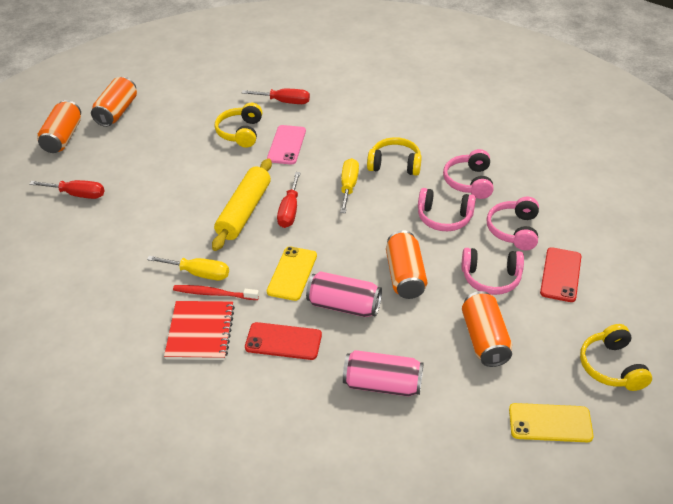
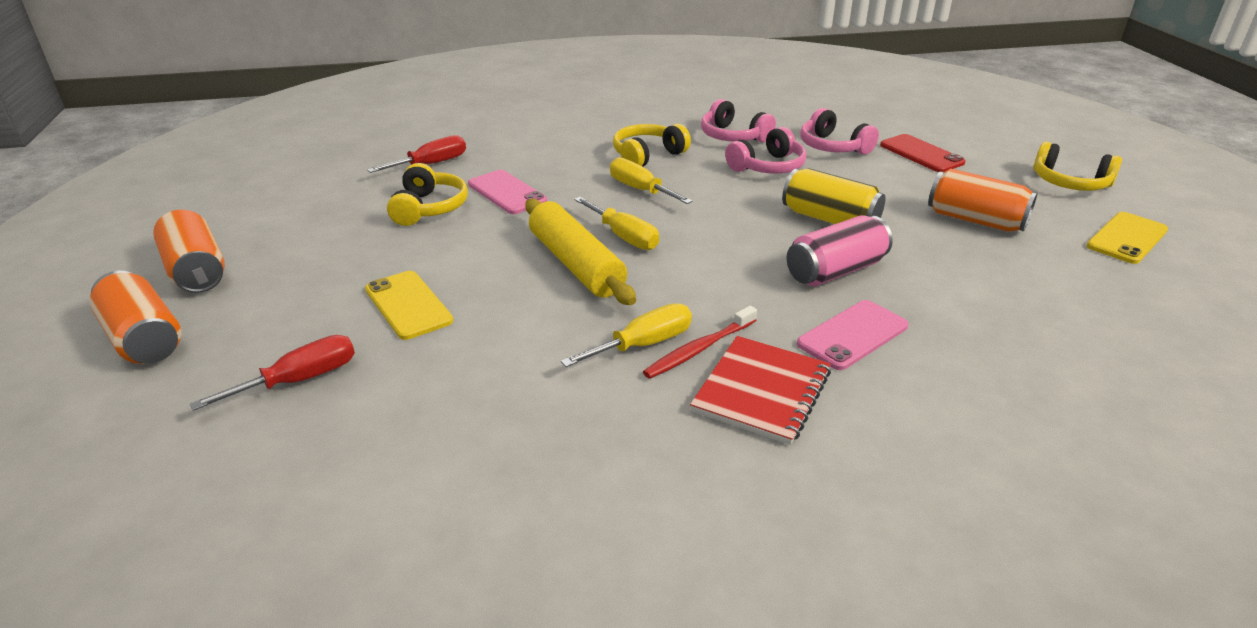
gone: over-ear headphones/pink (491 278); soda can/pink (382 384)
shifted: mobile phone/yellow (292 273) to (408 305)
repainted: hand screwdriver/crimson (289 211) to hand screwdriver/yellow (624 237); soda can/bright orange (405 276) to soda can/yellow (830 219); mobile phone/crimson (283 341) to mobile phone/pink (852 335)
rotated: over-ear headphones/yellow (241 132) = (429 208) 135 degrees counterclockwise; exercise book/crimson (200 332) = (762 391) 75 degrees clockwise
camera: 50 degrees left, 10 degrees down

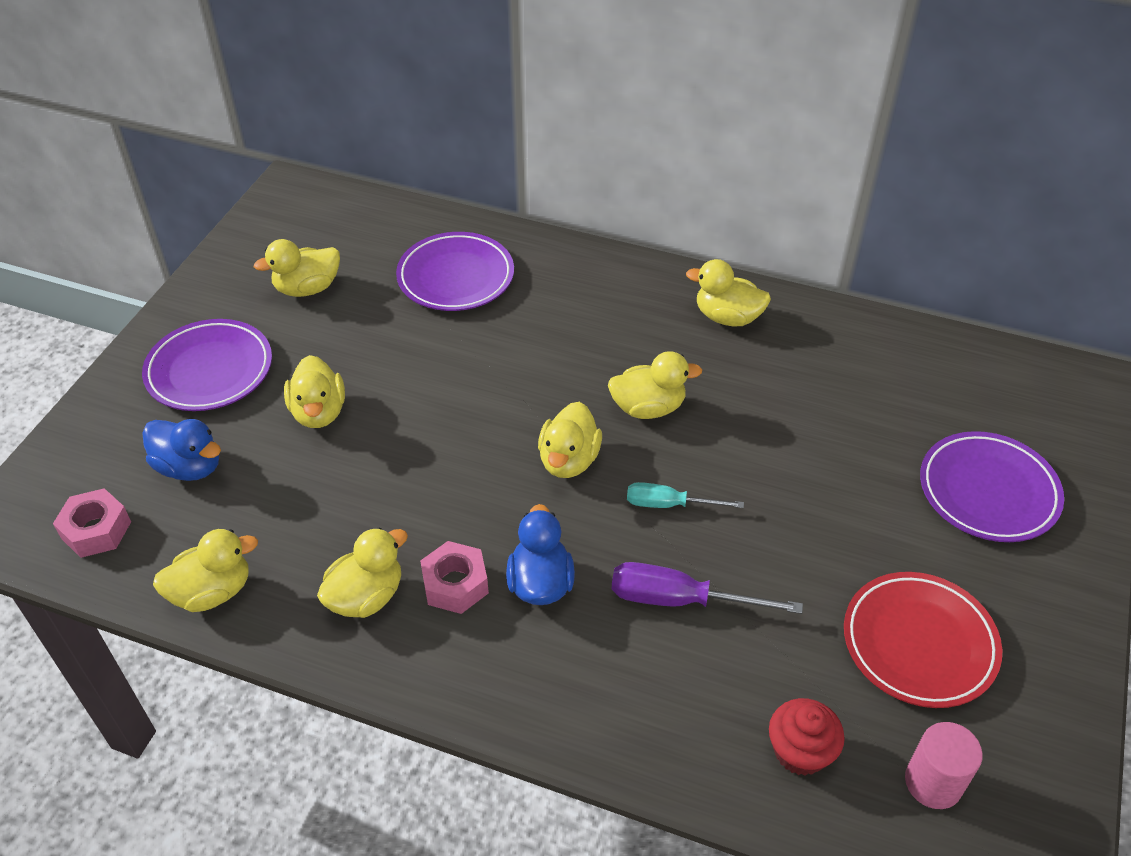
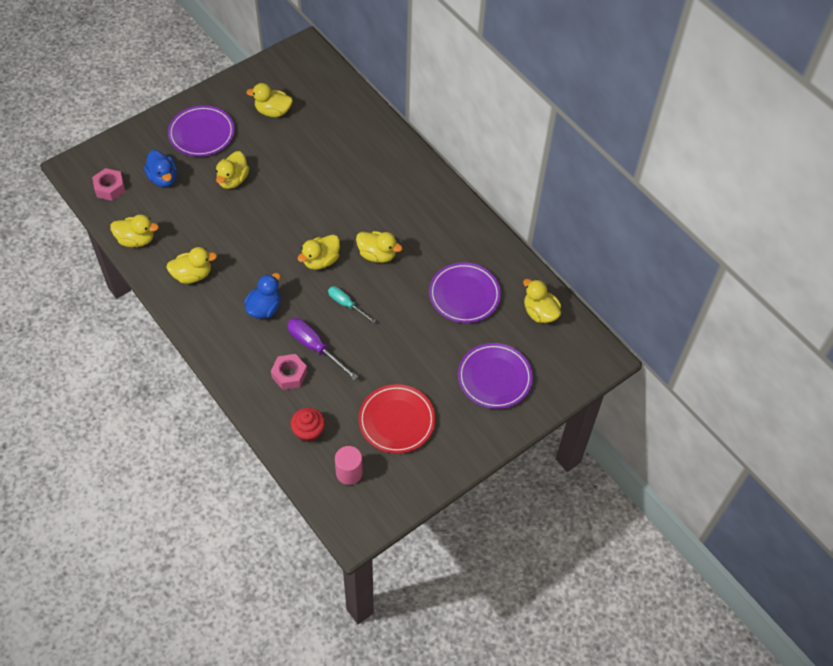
shifted: plate/violet (456 277) to (464 295); duck/yellow (727 317) to (540 313); nut/pink (455 584) to (289 375)
camera: 30 degrees right, 10 degrees up

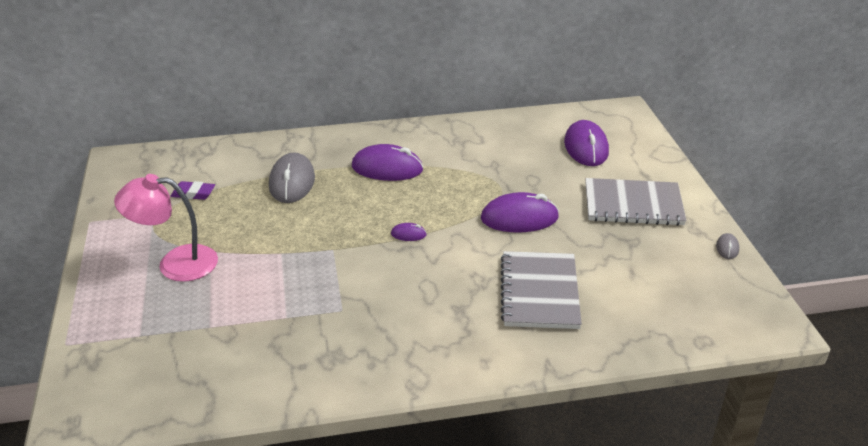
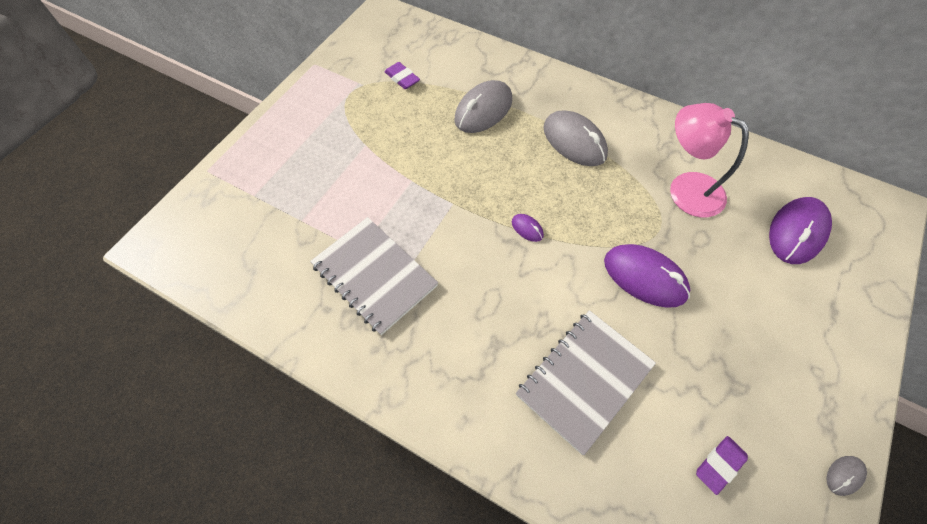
new: pencil eraser/violet (719 465)
shifted: reading lamp/pink (175 263) to (686 188); exercise book/ash-grey (633 204) to (374 275)
repainted: computer mouse/violet (387 168) to computer mouse/ash-grey (574 141)
camera: 40 degrees right, 25 degrees up

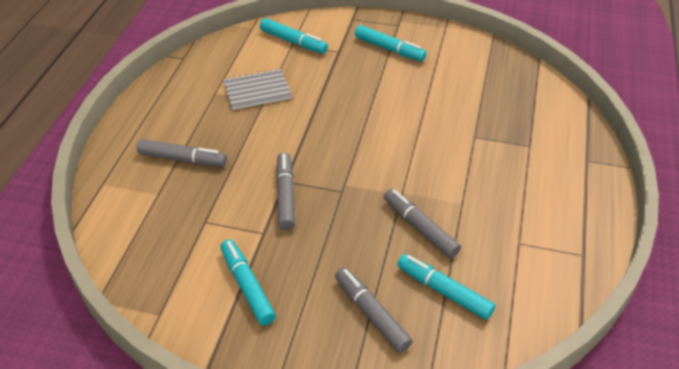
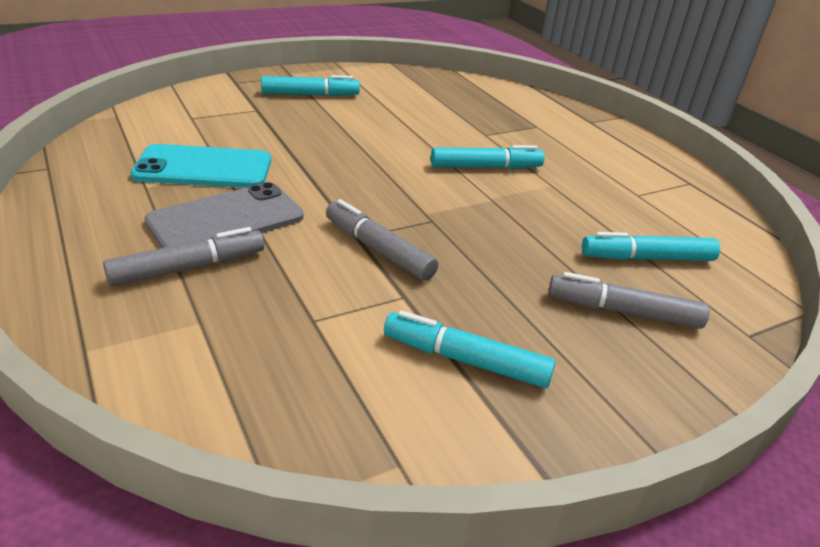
gone: marker/ash-grey (420 228)
new: mobile phone/ash-grey (226 219)
shifted: marker/turquoise (293 42) to (486 167)
swapped: exercise book/ash-grey (257 91) to mobile phone/turquoise (204 168)
camera: 45 degrees left, 10 degrees down

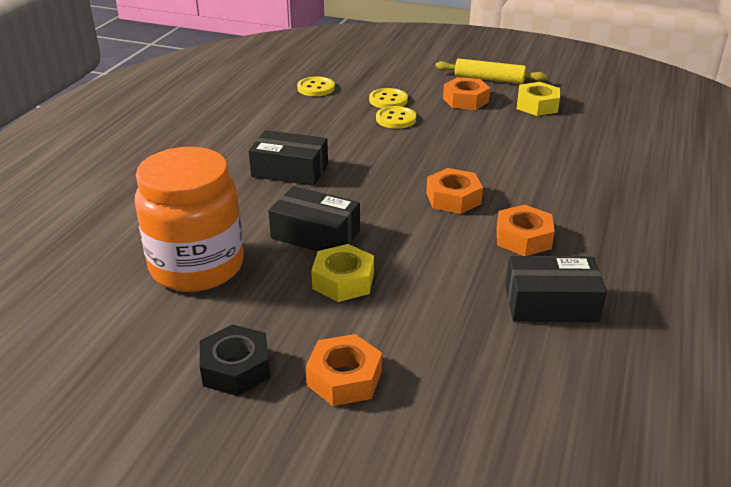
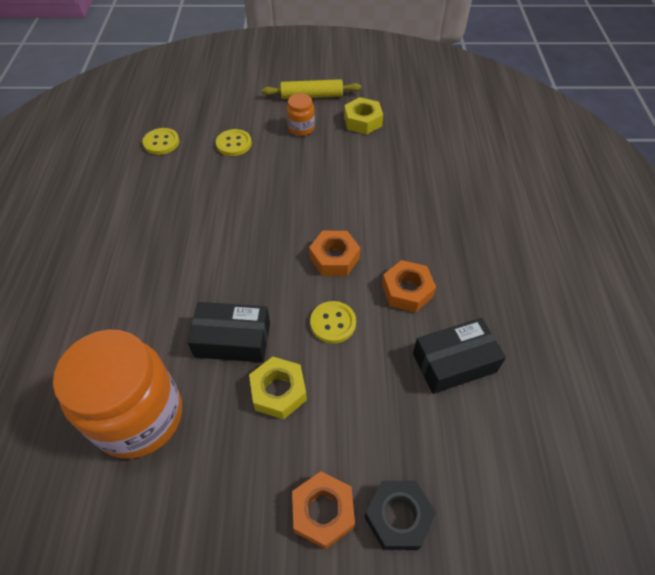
gone: box/jet-black (290 170)
shifted: shirt button/yellow (396 119) to (333 323); nut/jet-black (236 368) to (398 517)
swapped: nut/bright orange (465 100) to jar/bright orange (301 128)
camera: 20 degrees left, 20 degrees up

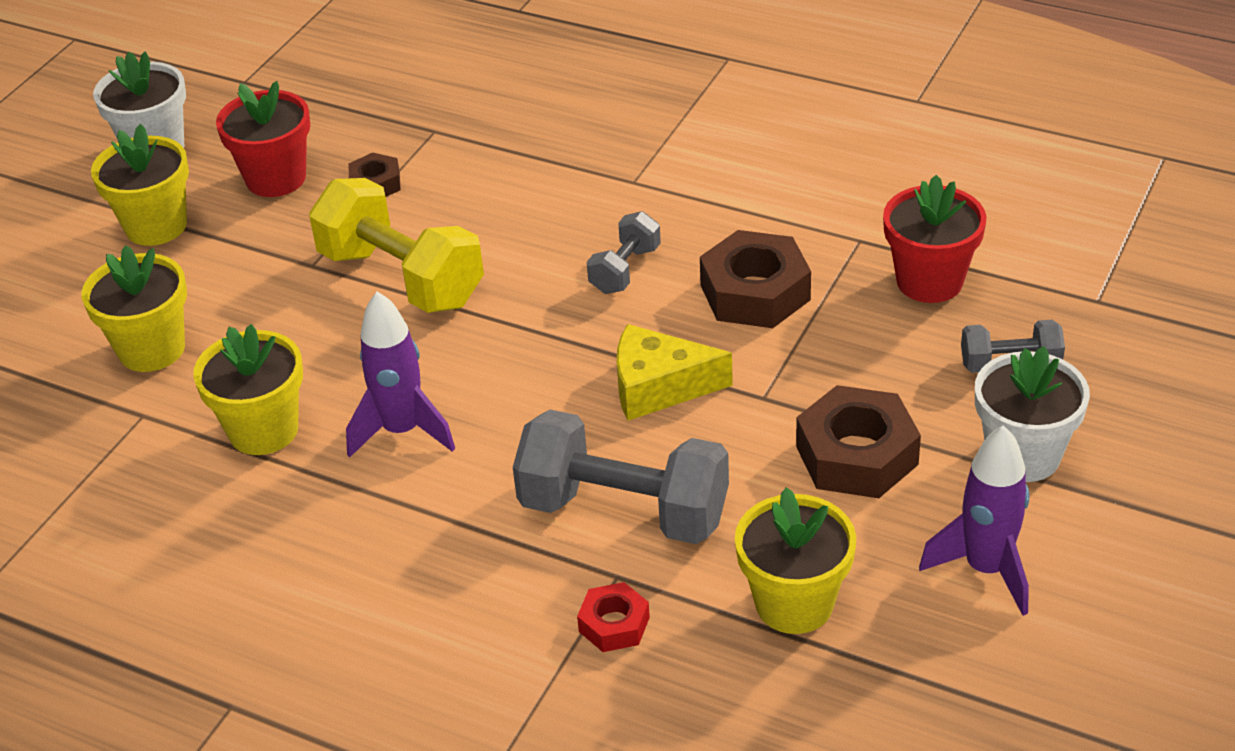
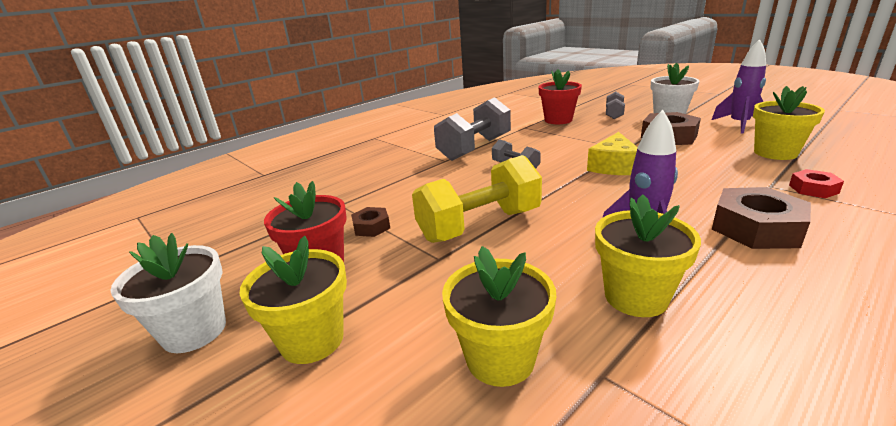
shifted: nut/brown (755 292) to (756 228); dumbbell/ash-grey (624 511) to (475 148)
camera: 70 degrees left, 15 degrees down

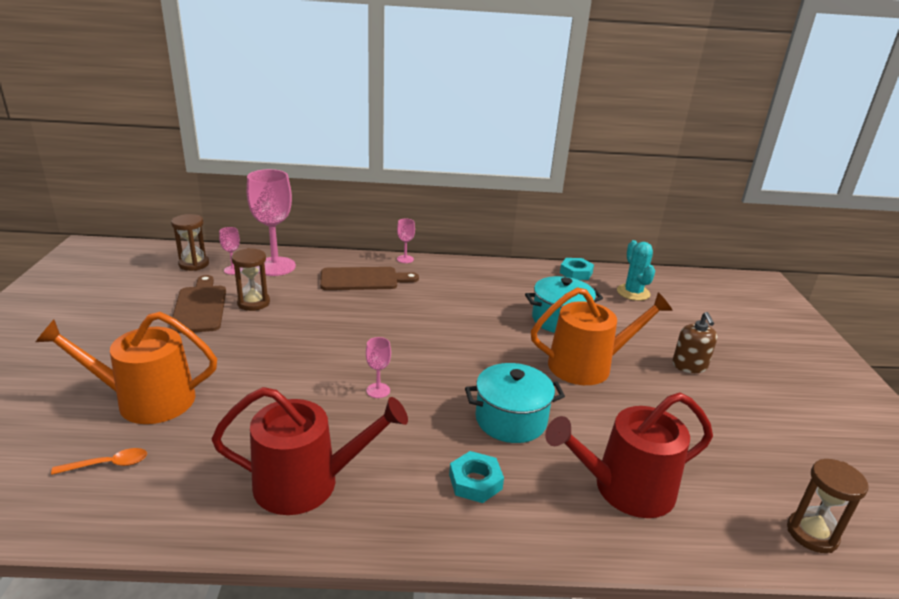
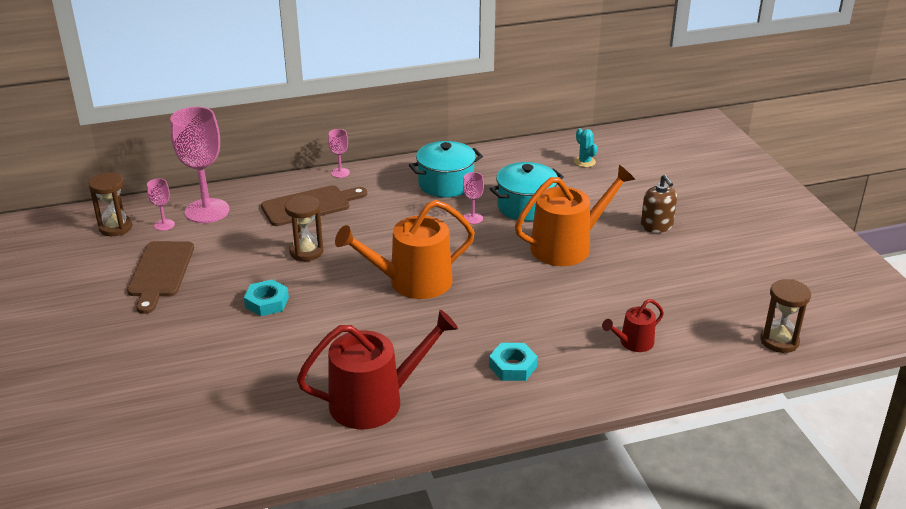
gone: teaspoon/bright orange (108 464)
shifted: sand timer/brown (253 303) to (306 252); nut/turquoise (576 273) to (267 302); sprinkling can/bright orange (146 400) to (412 282); wine glass/pink (378 390) to (473 218); pot/turquoise (511 420) to (446 184)
rotated: chopping board/brown (200 307) = (160 272) 150 degrees counterclockwise
scaled: saguaro cactus/turquoise (633 292) = (584 162) x0.64; sprinkling can/crimson (625 489) = (633 343) x0.50
camera: 15 degrees left, 5 degrees up

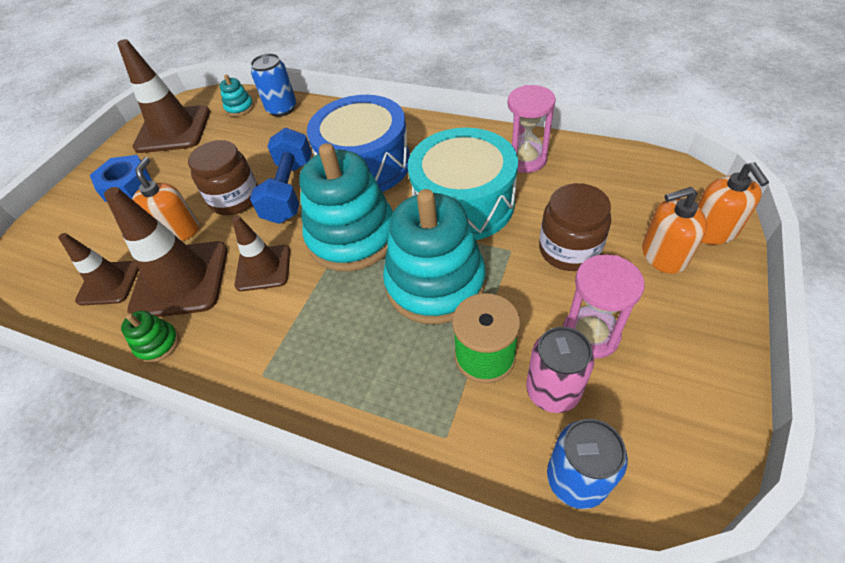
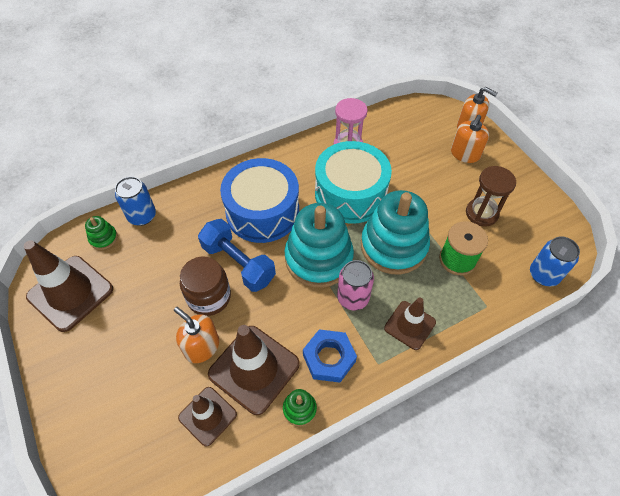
gone: jar/brown (569 249)
shifted: nut/royal blue (125 183) to (329 358); traffic cone/brown (263 268) to (409 325); soda can/pink (552 390) to (353 298)
repainted: stacking toy/turquoise (239 108) to stacking toy/green (103 238); sand timer/pink (590 334) to sand timer/brown (481 213)
camera: 55 degrees left, 5 degrees up

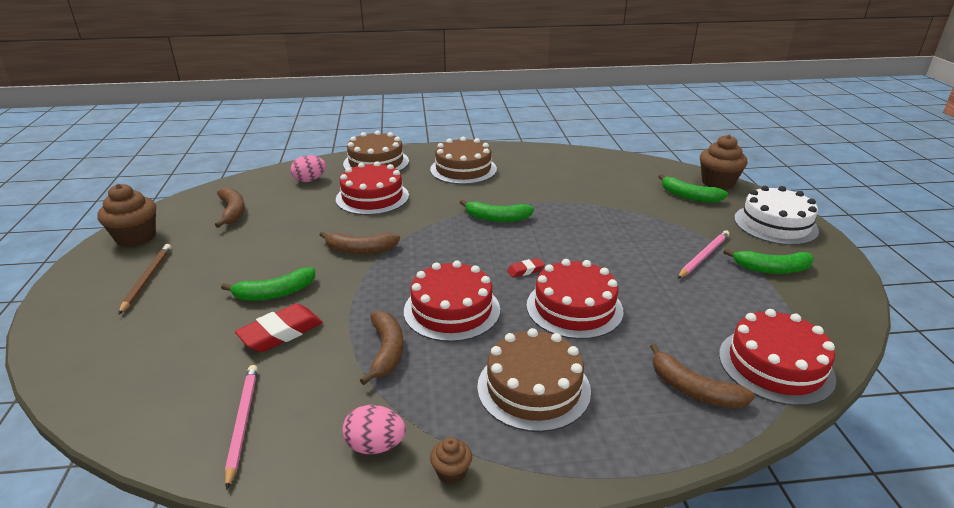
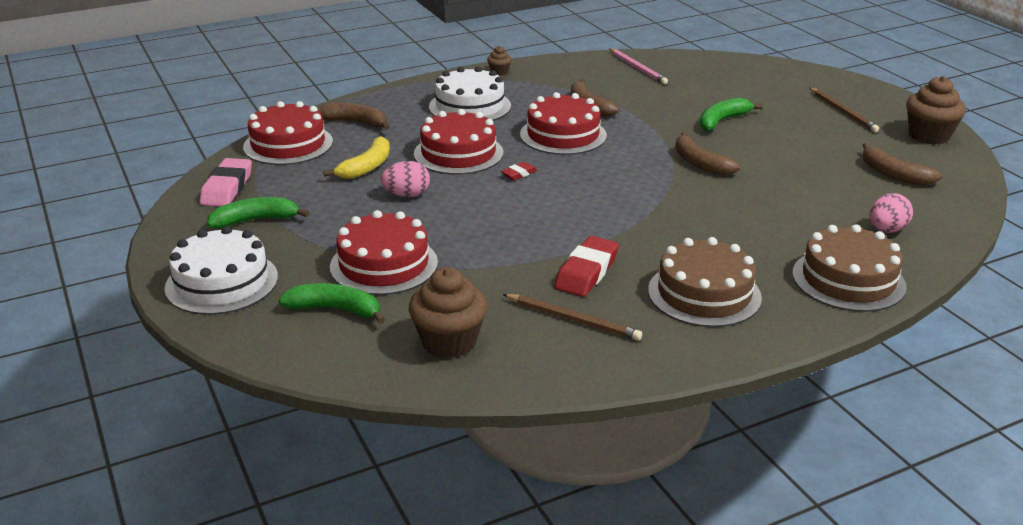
gone: banana/green (496 218); lead pencil/pink (703 256)
new: banana/yellow (366 167); pencil eraser/pink (227 188); lead pencil/brown (572 319)
shifted: muffin/brown (718 182) to (449 342); gateau/crimson (372 197) to (384 264); pencil eraser/crimson (281 333) to (586 272); egg/pink (375 445) to (407 195)
repainted: gateau/brown (533 388) to gateau/white (470 106)
rotated: banana/brown (360 250) = (700 163) 105 degrees counterclockwise
camera: 160 degrees right, 0 degrees up

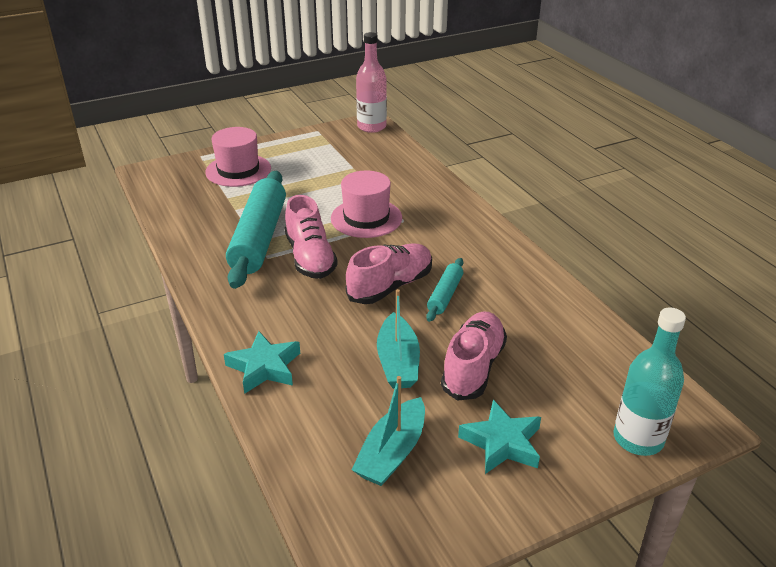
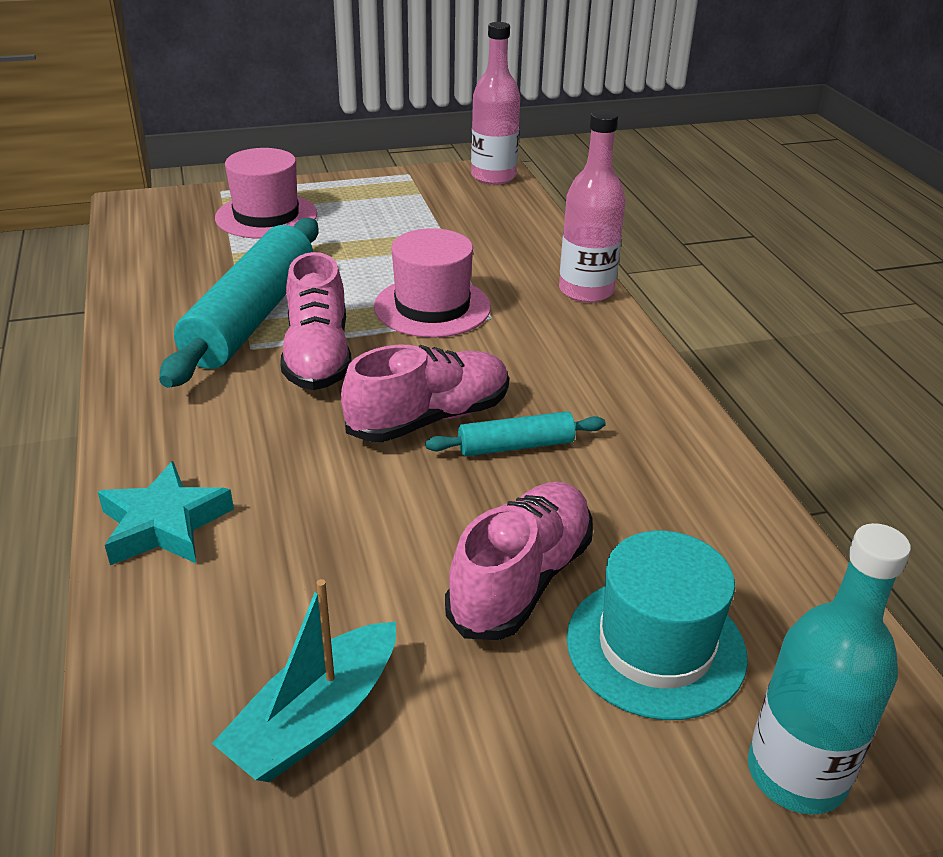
gone: boat/turquoise (398 362); star shape/turquoise (502 443)
new: bottle/pink (586 291); tall hat/turquoise (655 646)
rotated: pastry roller/turquoise (445 295) = (515 446) 45 degrees clockwise
camera: 10 degrees right, 0 degrees up

